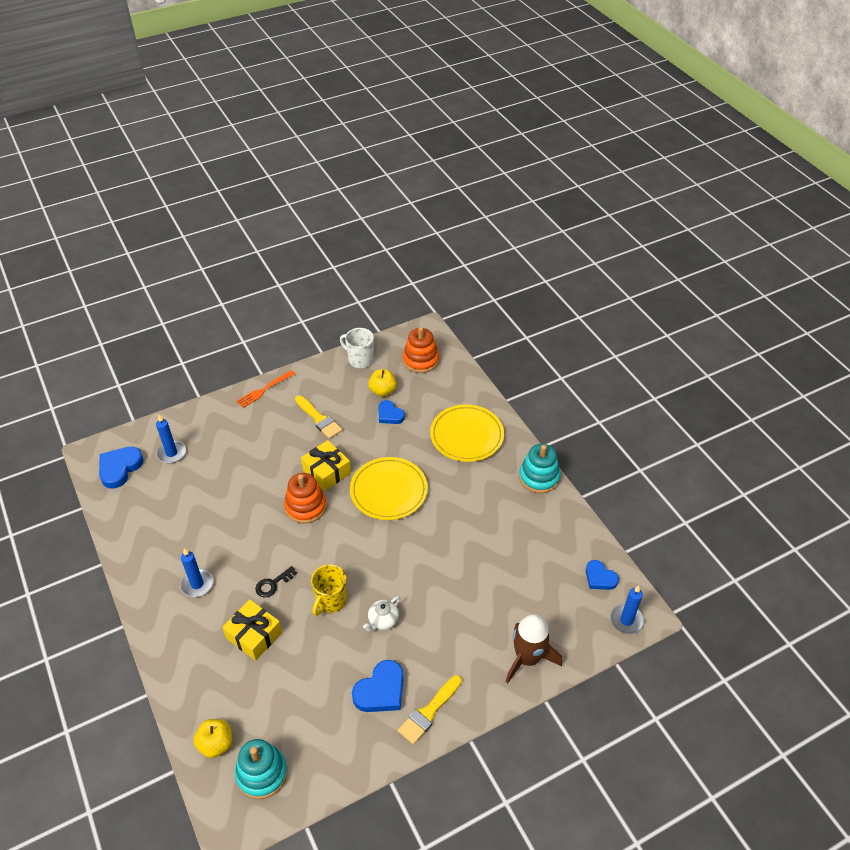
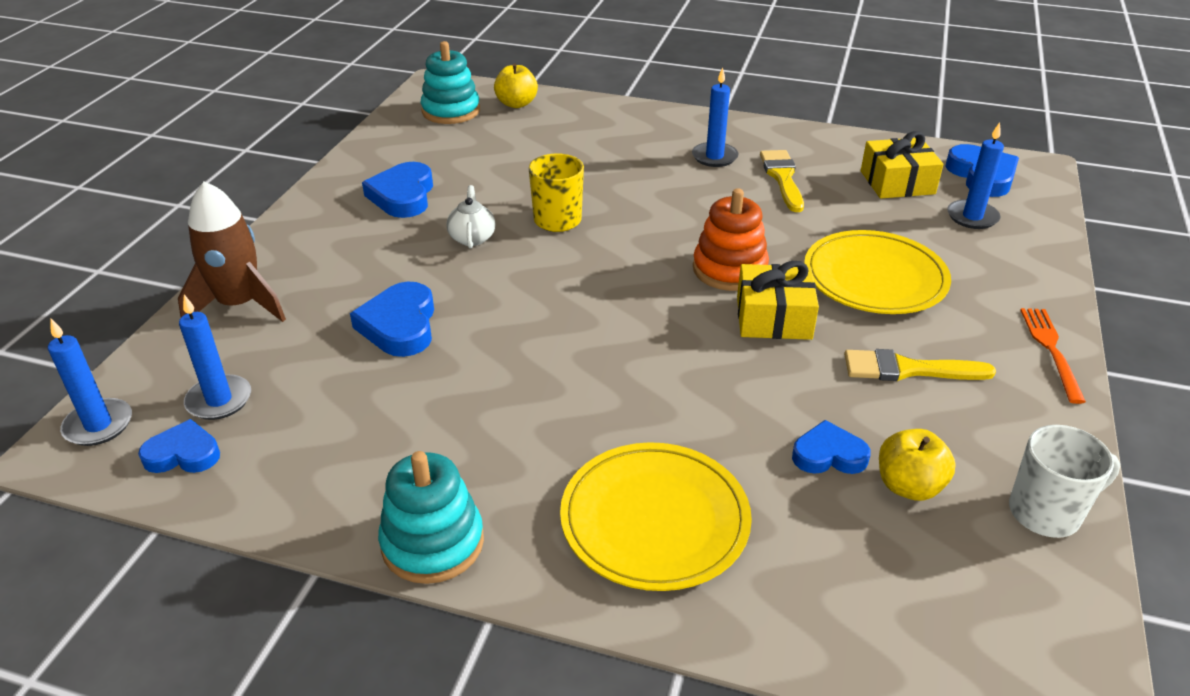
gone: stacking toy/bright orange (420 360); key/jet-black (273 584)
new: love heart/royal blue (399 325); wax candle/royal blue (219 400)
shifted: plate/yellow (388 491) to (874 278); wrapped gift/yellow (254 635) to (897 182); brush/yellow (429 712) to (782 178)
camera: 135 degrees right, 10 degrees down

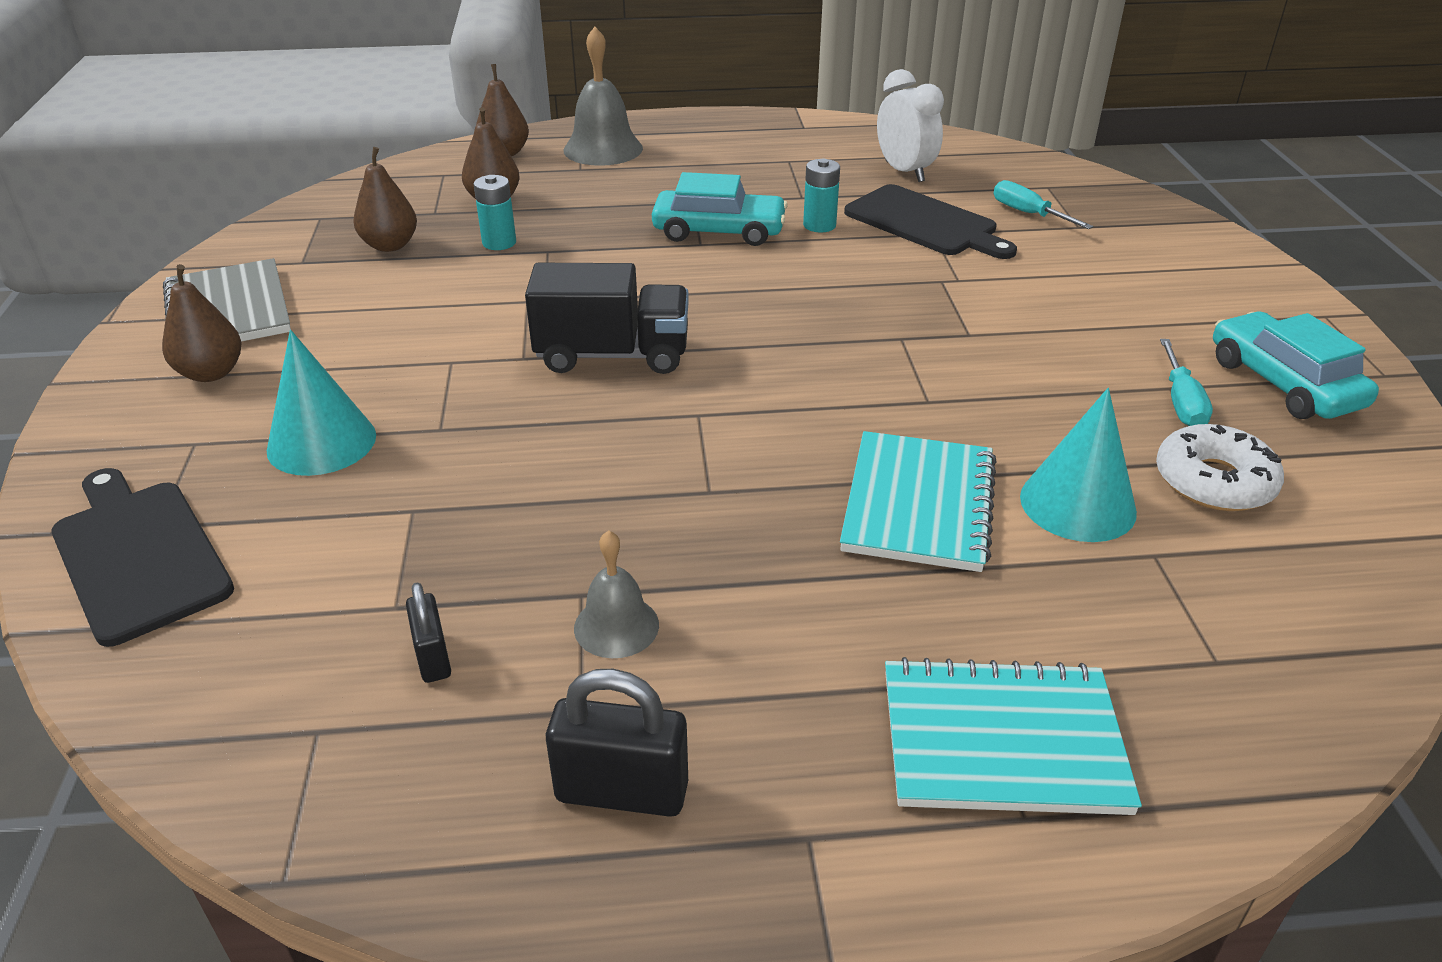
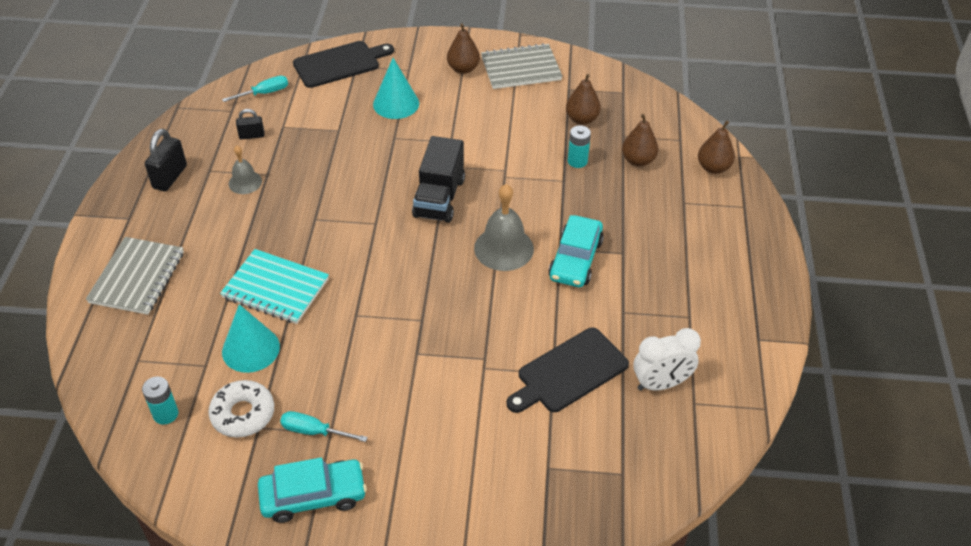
shifted: bell/ash-grey (603 149) to (504 248); battery/turquoise (819 225) to (165 414); hand screwdriver/turquoise (1028 214) to (264 93)
repainted: exercise book/turquoise (1002 740) to exercise book/ash-grey (137 277)
camera: 100 degrees right, 10 degrees up

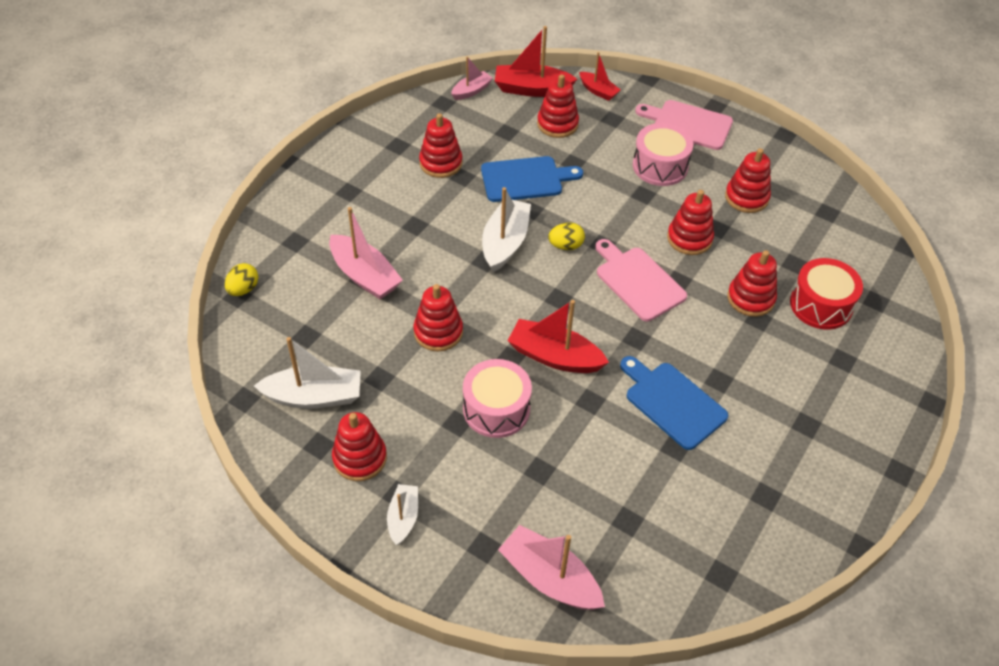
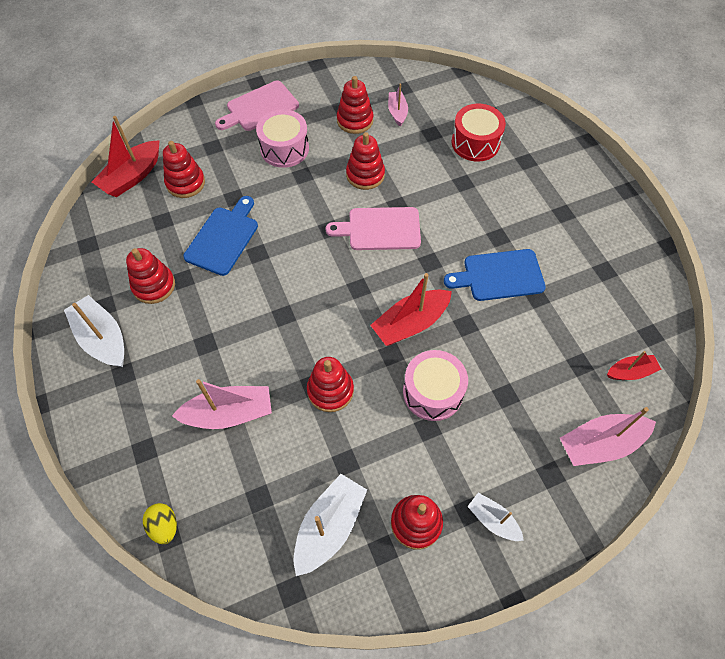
gone: egg/yellow (565 246); stacking toy/crimson (750 298)
shifted: boat/crimson (598 91) to (630 372); boat/pink (471 91) to (397 112); boat/white (505 242) to (102 338)
camera: 55 degrees left, 10 degrees up

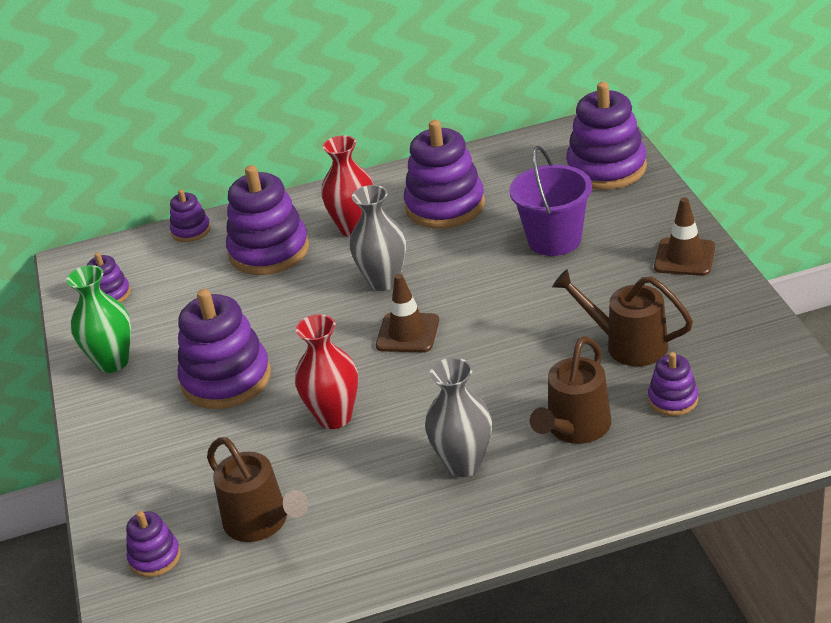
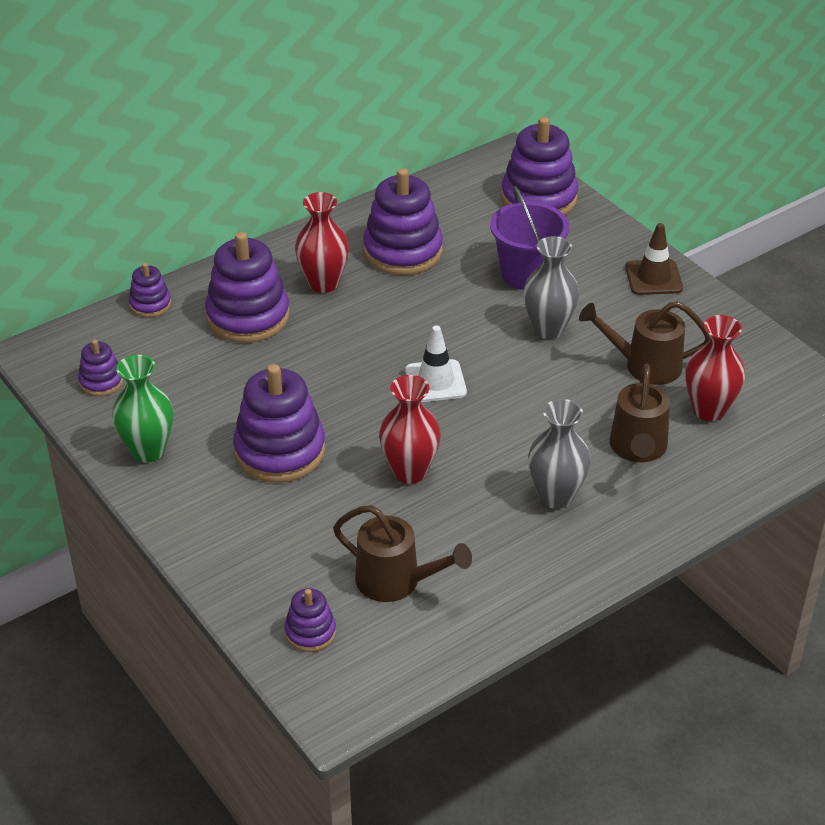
shifted: vase/ash-grey (384 281) to (548 329)
swapped: stacking toy/violet (673 399) to vase/crimson (709 410)
repainted: traffic cone/brown (407 333) to traffic cone/white (435 381)
camera: 25 degrees left, 5 degrees up

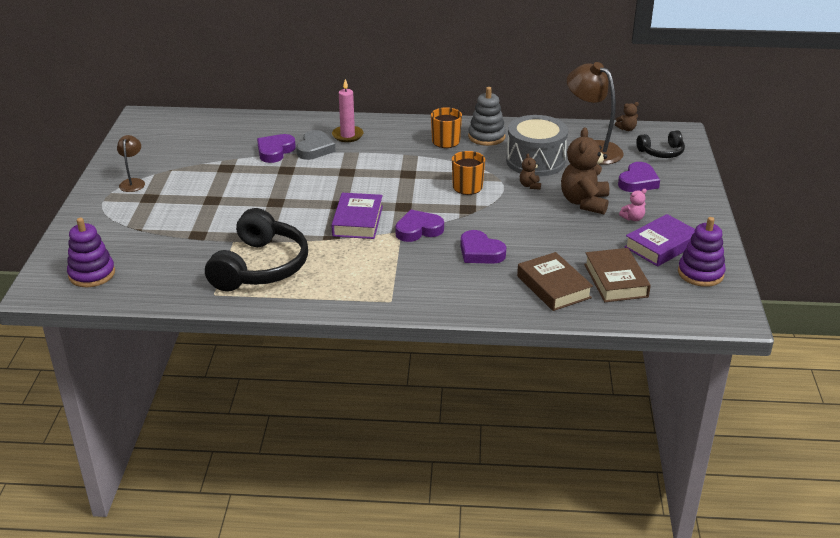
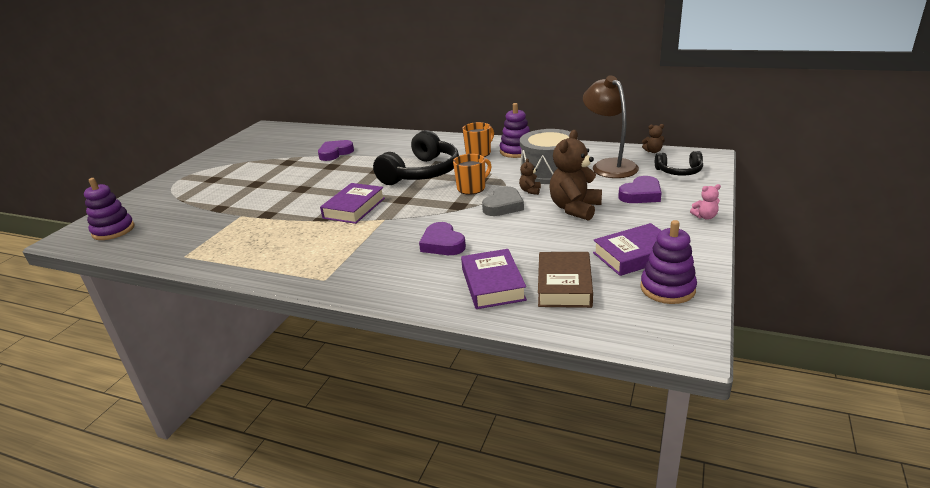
gone: wax candle/pink (347 135); reading lamp/brown (133 182); love heart/violet (418 230)
shifted: love heart/ash-grey (315 149) to (503 206); teddy bear/pink (633 218) to (705 217); over-ear headphones/jet-black (260 267) to (422 173)
repainted: stacking toy/ash-grey (486 137) to stacking toy/violet (516 151); book/brown (553 287) to book/violet (493 284)
camera: 20 degrees right, 5 degrees down

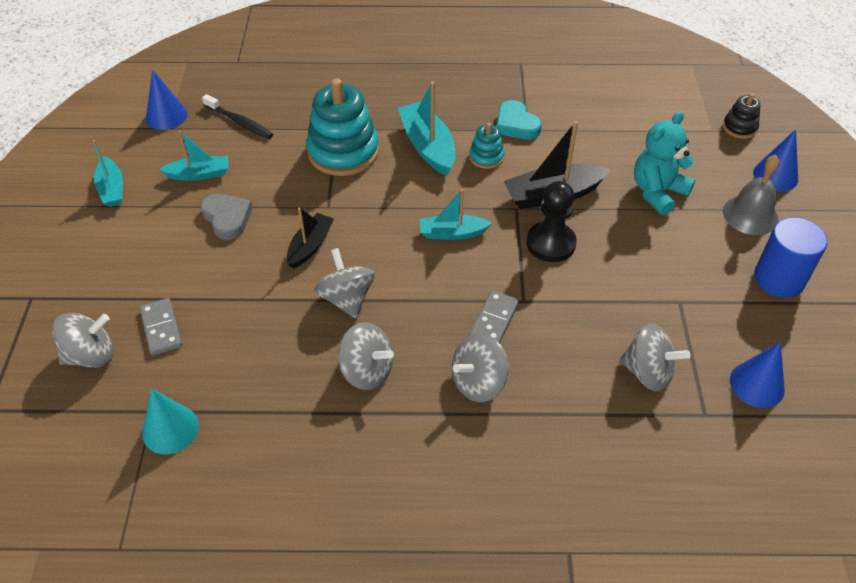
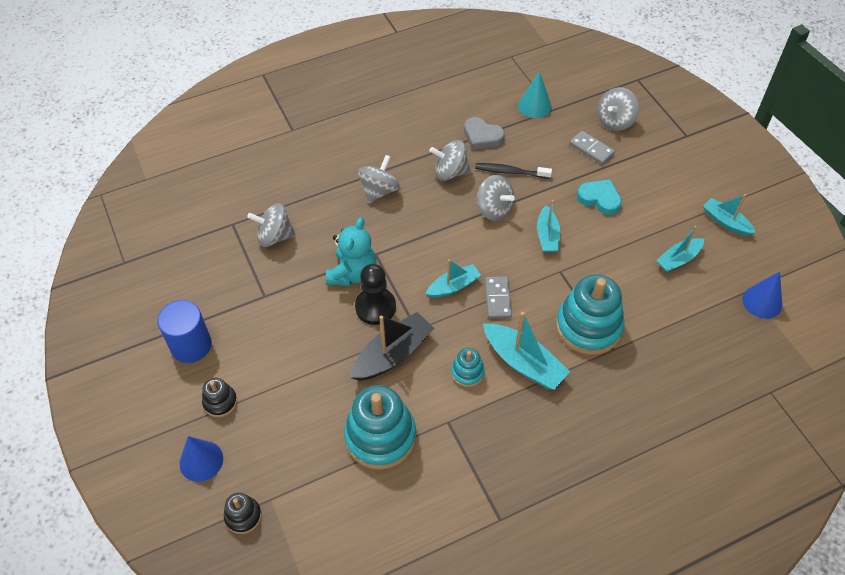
gone: solid cone/royal blue (757 384)
new: stacking toy/turquoise (380 436)
shifted: tooth brush/jet-black (239 122) to (510 172); love heart/turquoise (516 124) to (599 199); teddy bear/turquoise (657 192) to (353 273); love heart/ash-grey (227 218) to (482 136); domino piece/ash-grey (494 320) to (497 298)
swapped: bell/ash-grey (750 215) to stacking toy/jet-black (220 402)
repainted: boat/jet-black (310 246) to boat/turquoise (547 235)
camera: 155 degrees right, 5 degrees up

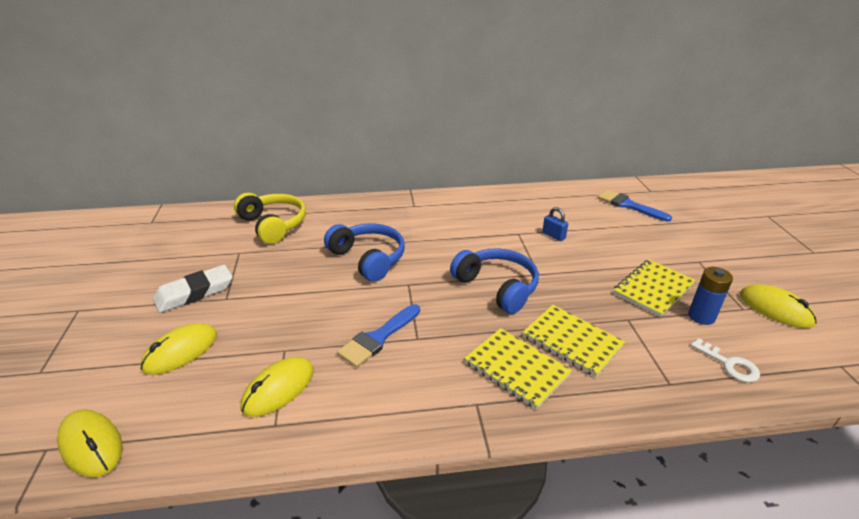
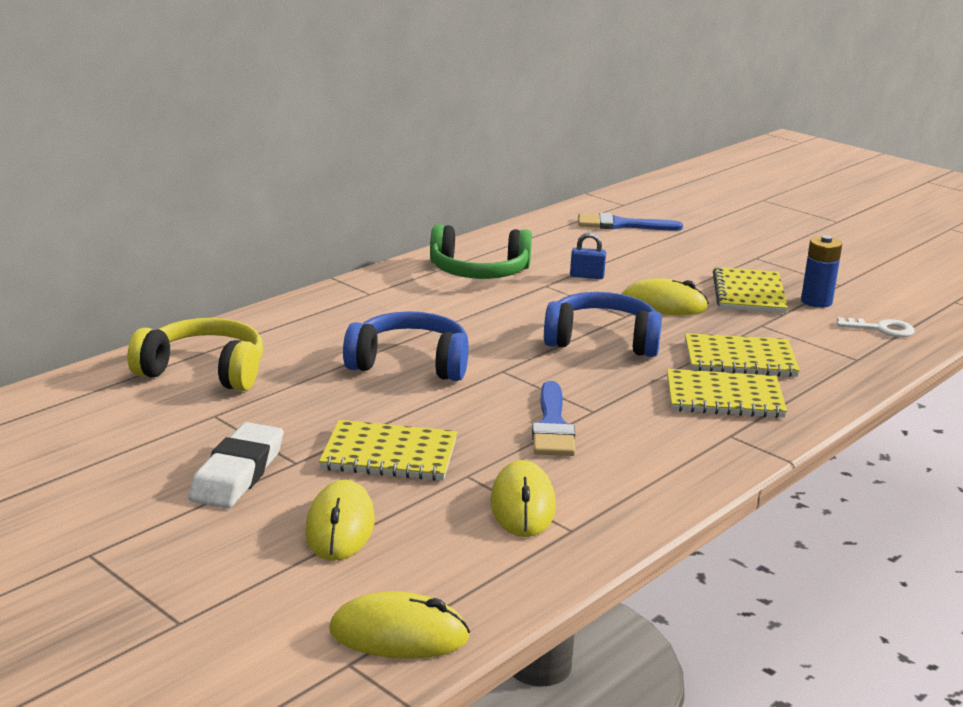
new: over-ear headphones/green (479 271); exercise book/yellow (389 454)
shifted: computer mouse/yellow (775 309) to (663 305)
camera: 40 degrees left, 10 degrees down

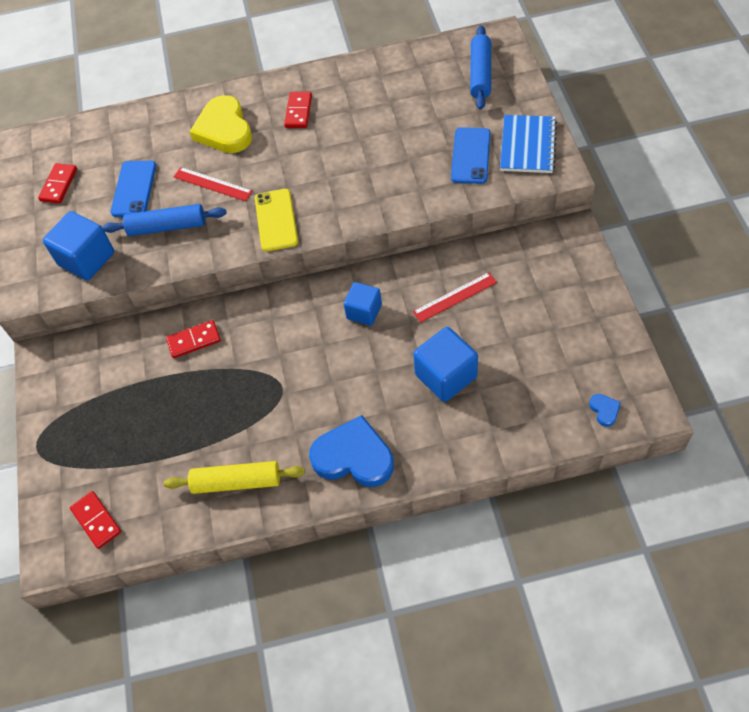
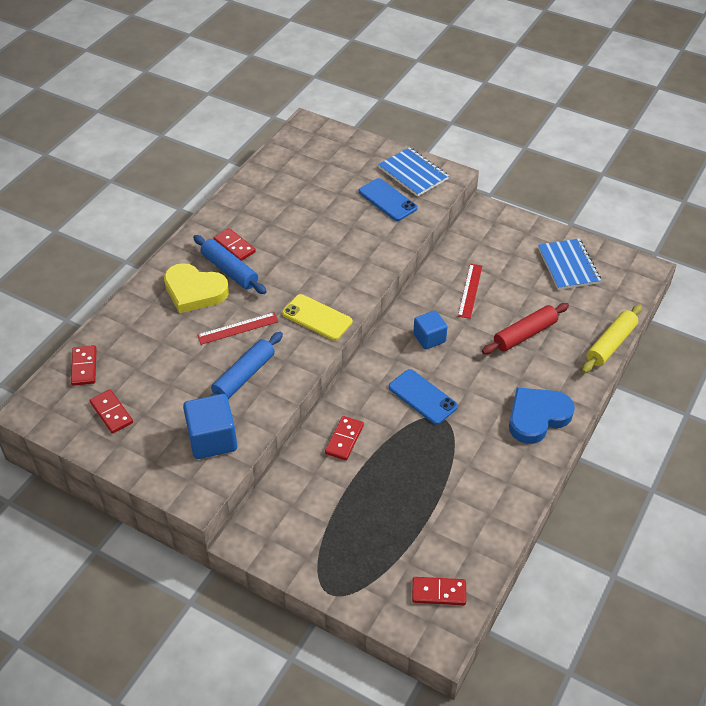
gone: love heart/royal blue (604 410)
new: exercise book/royal blue (568 265); domino piece/crimson (84 367)
shifted: pastry roller/royal blue (480 74) to (229 270); mobile phone/royal blue (134 189) to (422 397); pastry roller/yellow (236 482) to (610 344)
swapped: block/royal blue (446 376) to pastry roller/crimson (525 334)
camera: 55 degrees left, 10 degrees down

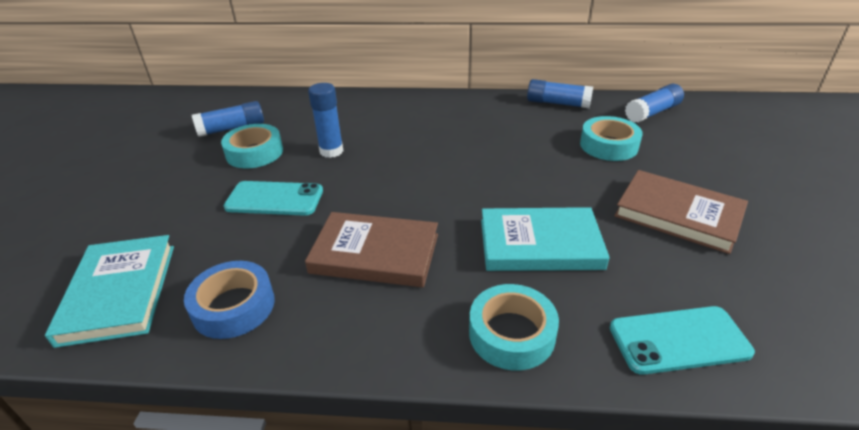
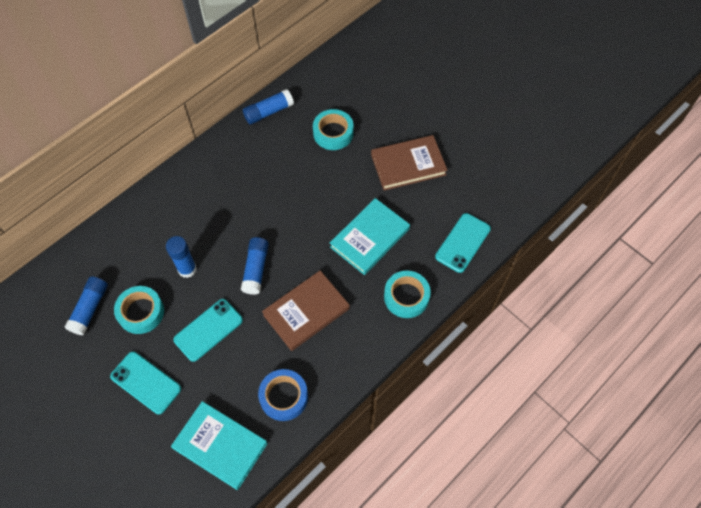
new: mobile phone/turquoise (146 382)
shifted: stick of glue/royal blue (652 112) to (256 269)
camera: 50 degrees left, 25 degrees up

